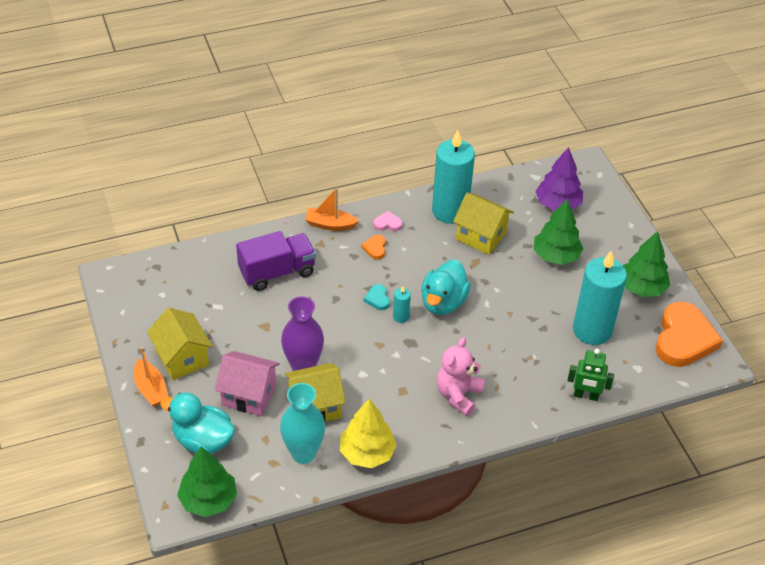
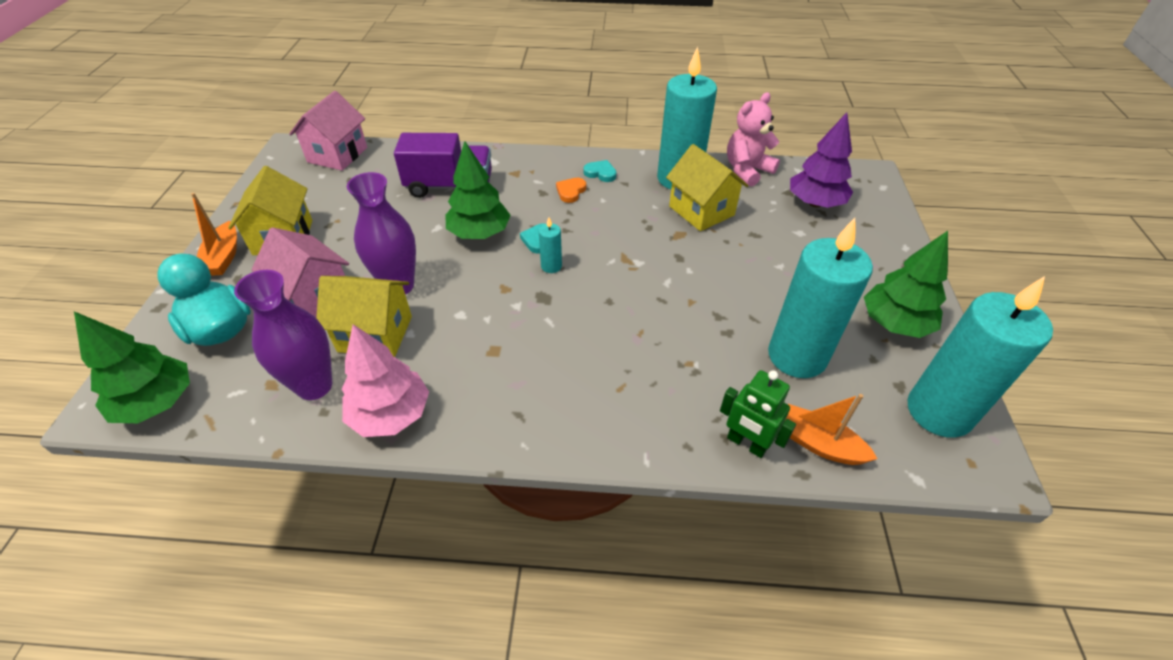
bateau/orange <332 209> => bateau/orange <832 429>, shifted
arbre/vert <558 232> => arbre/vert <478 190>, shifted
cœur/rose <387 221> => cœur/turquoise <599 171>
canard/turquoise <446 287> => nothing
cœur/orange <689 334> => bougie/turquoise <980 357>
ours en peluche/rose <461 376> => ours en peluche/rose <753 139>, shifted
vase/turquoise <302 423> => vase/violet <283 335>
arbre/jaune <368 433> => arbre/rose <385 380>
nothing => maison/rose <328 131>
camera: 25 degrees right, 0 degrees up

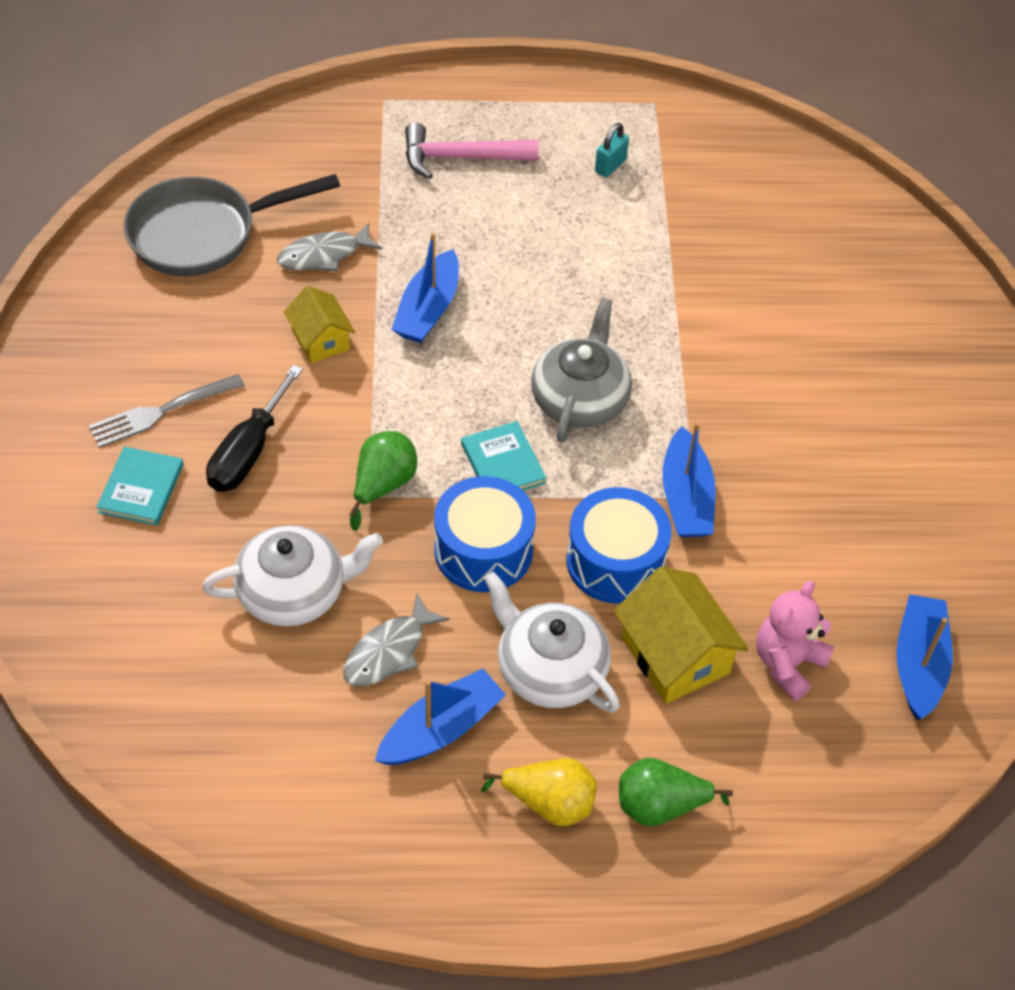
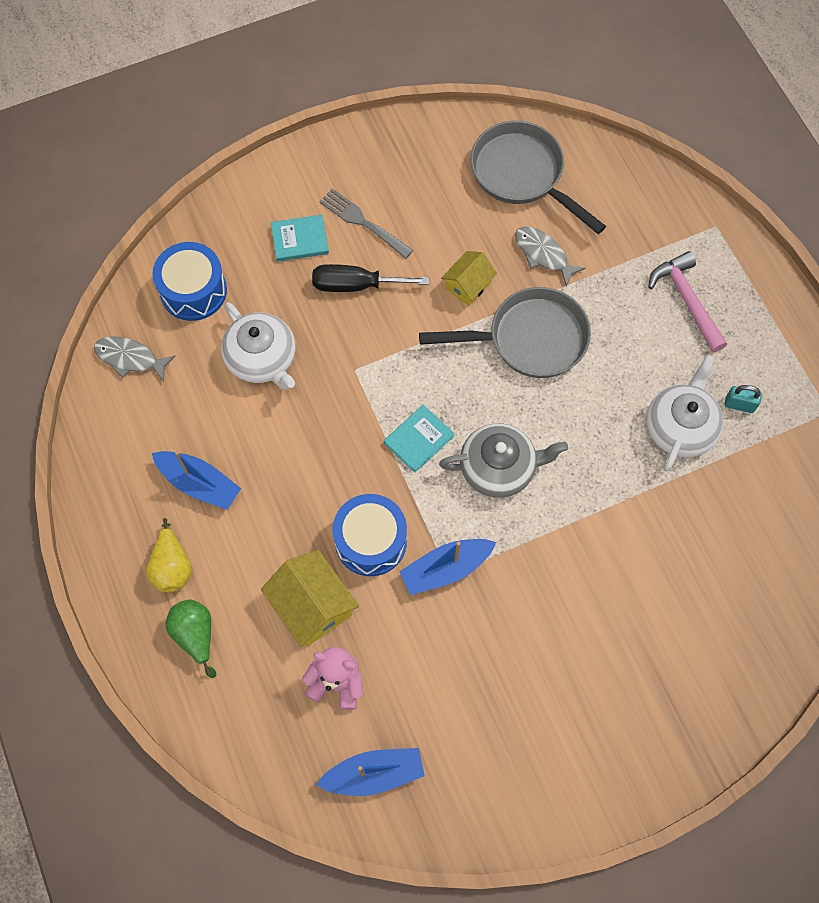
bateau/bleu <425 288> => poêle/gris <505 332>
poire/vert <383 481> => nothing
tambour/bleu <485 534> => tambour/bleu <189 281>, shifted
maison/jaune <681 635> => maison/jaune <310 598>, 75 degrees counterclockwise
théière/blanc <552 642> => théière/blanc <685 413>, shifted
poisson/gris <397 640> => poisson/gris <134 359>, shifted
camera: 70 degrees right, 15 degrees up

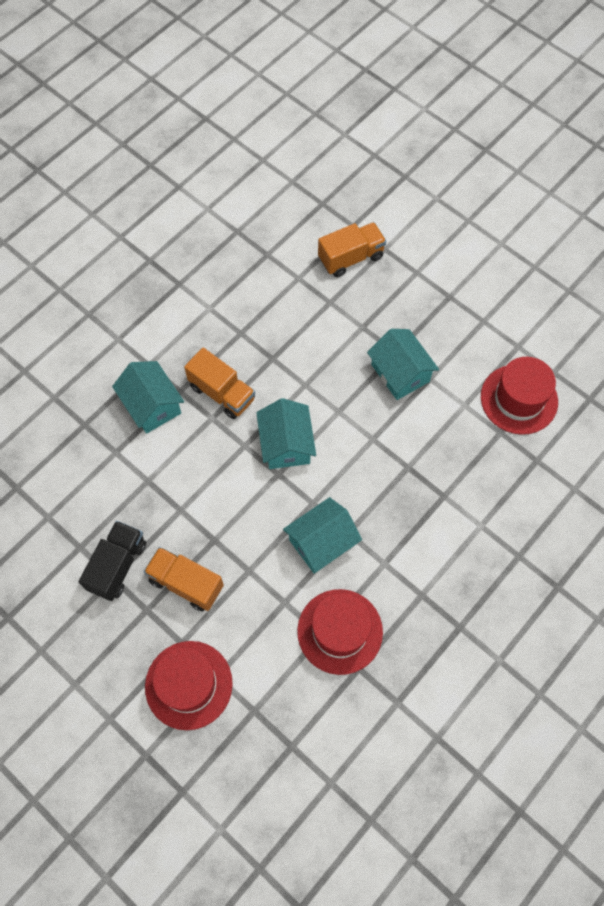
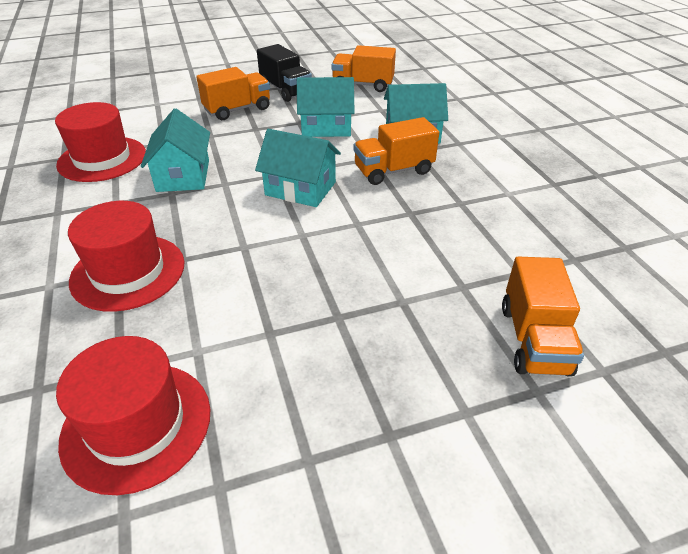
maison/turquoise <403 364> => maison/turquoise <326 107>, shifted
chapeau/rouge <189 685> => chapeau/rouge <126 256>, shifted
nothing => camion/orange <364 68>
camera: 120 degrees right, 25 degrees down

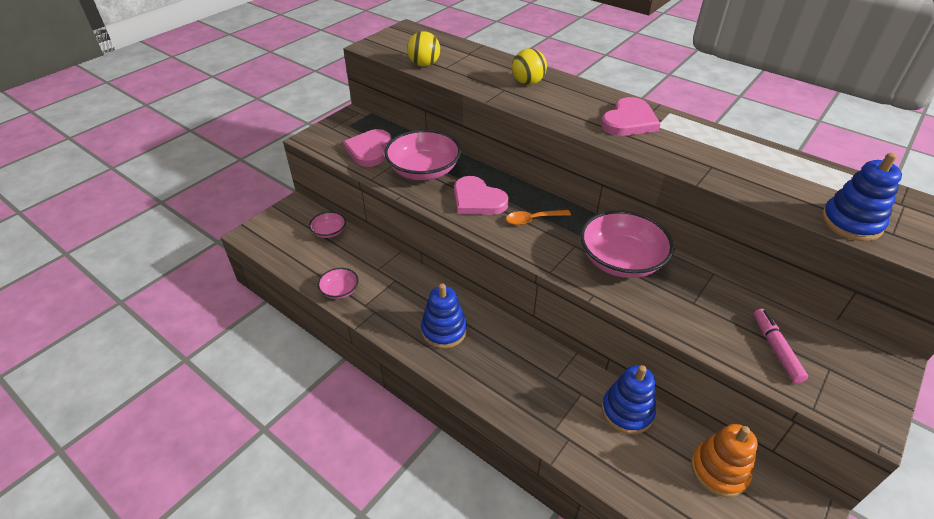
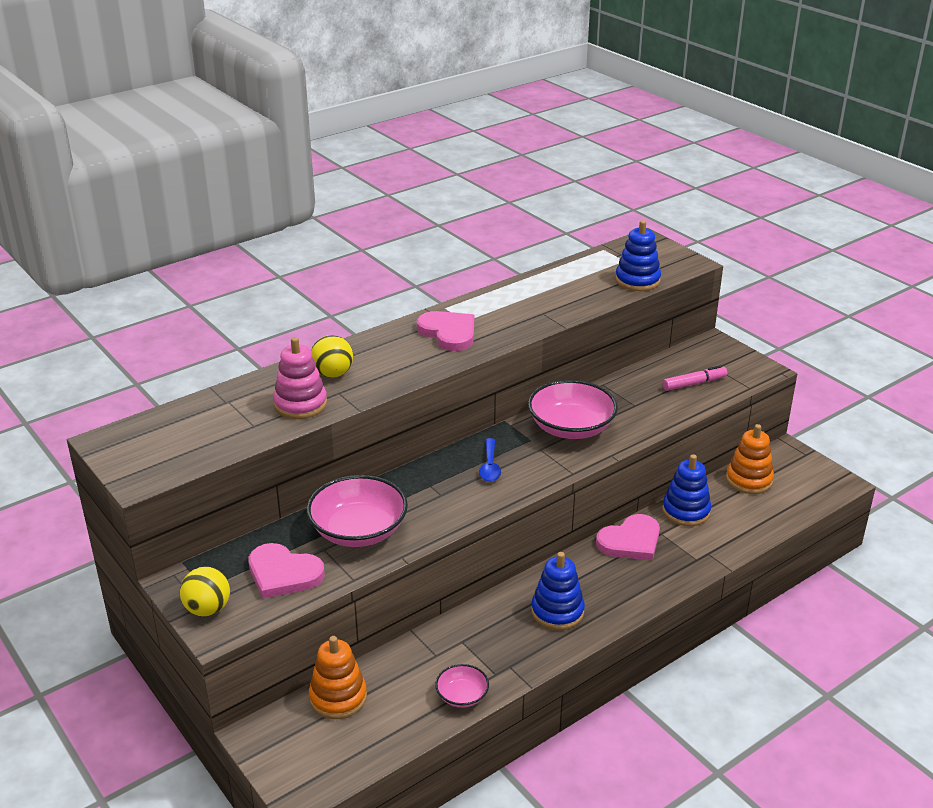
balle/jaune <423 49> => balle/jaune <205 591>, shifted
cœur/rose <481 195> => cœur/rose <628 537>, shifted
cuillère/orange <538 217> => cuillère/bleu <490 460>
bol/rose <327 225> => jouet à empiler/orange <338 677>
feutre/rose <781 346> => feutre/rose <695 378>, 150 degrees clockwise
nothing => jouet à empiler/rose <300 378>
camera: 75 degrees left, 10 degrees down

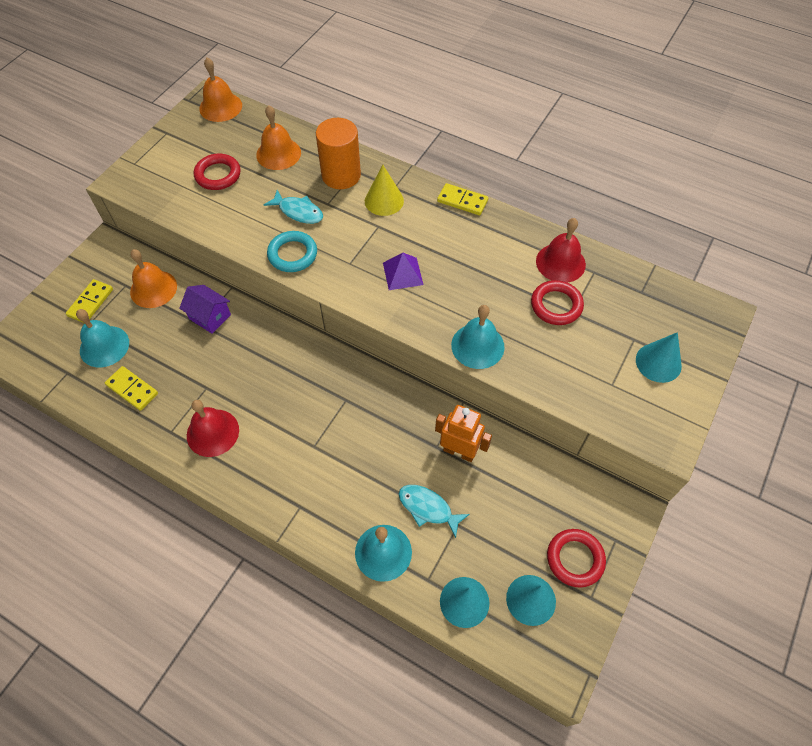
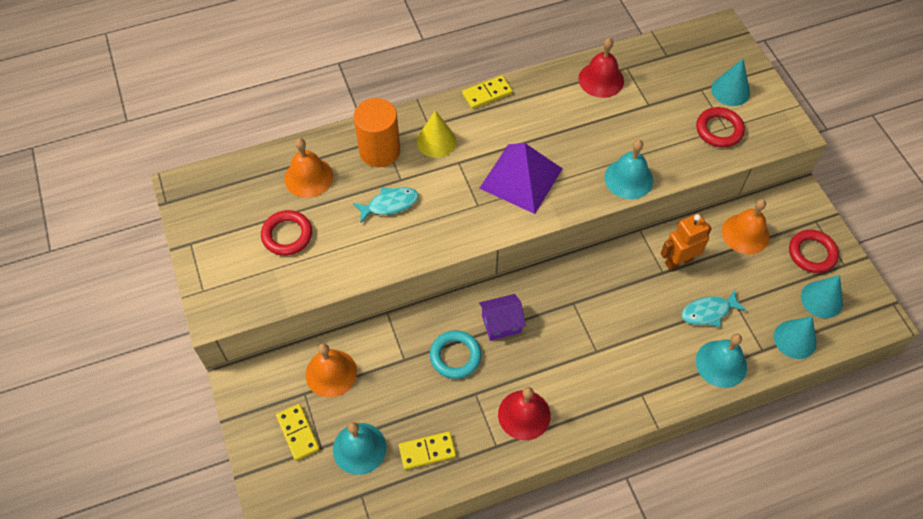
cloche/orange <220 90> => cloche/orange <746 227>, shifted
anneau/turquoise <292 251> => anneau/turquoise <455 354>, shifted
pyramide/violet <403 271> => pyramide/violet <521 178>, x1.83
anneau/rouge <557 302> => anneau/rouge <720 127>, shifted
maison/violet <205 309> => maison/violet <502 317>, shifted
camera: 50 degrees left, 0 degrees up

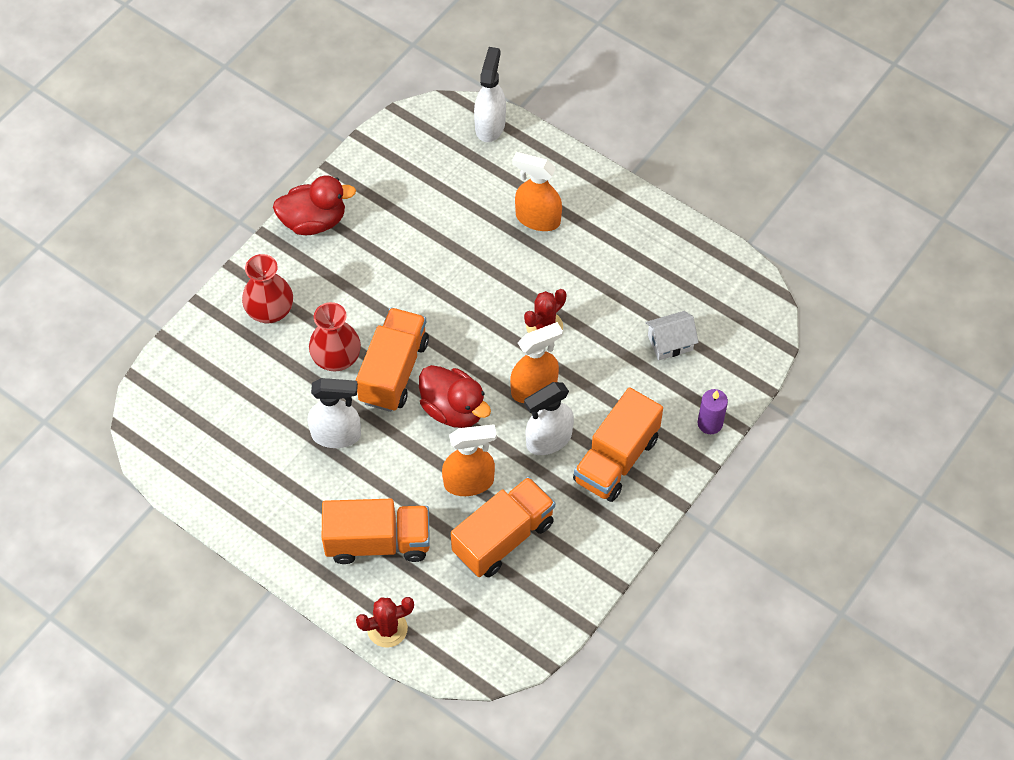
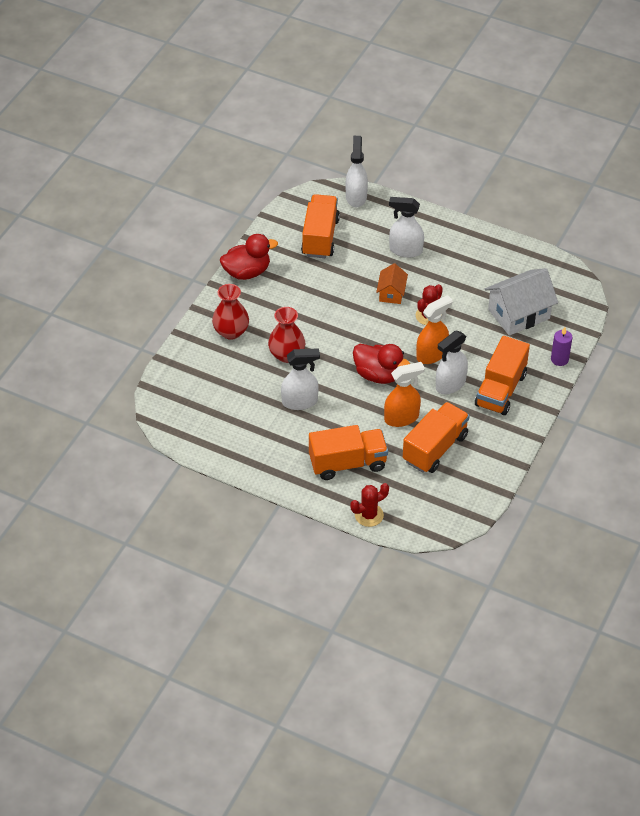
vaporisateur/orange <537 191> => vaporisateur/blanc <406 227>
camion/orange <392 360> => camion/orange <320 226>, shifted
maison/blanc <672 335> => maison/blanc <521 302>, x1.83
nothing => maison/orange <392 283>
camera: 10 degrees left, 10 degrees down

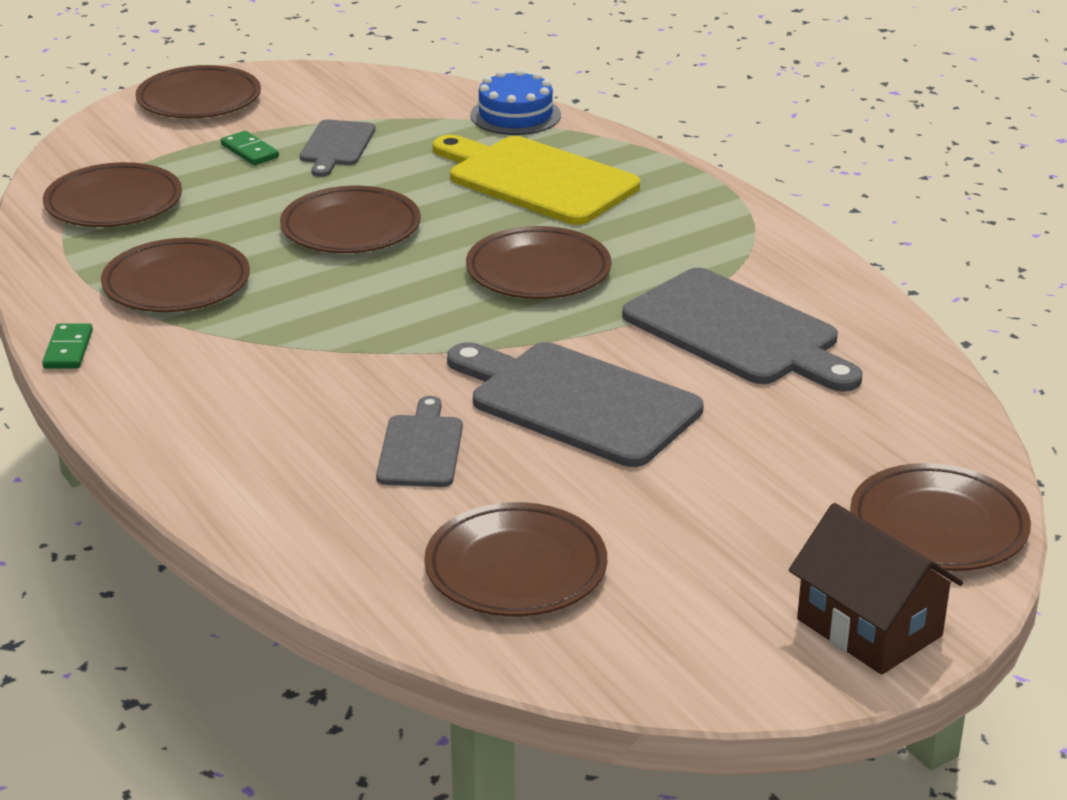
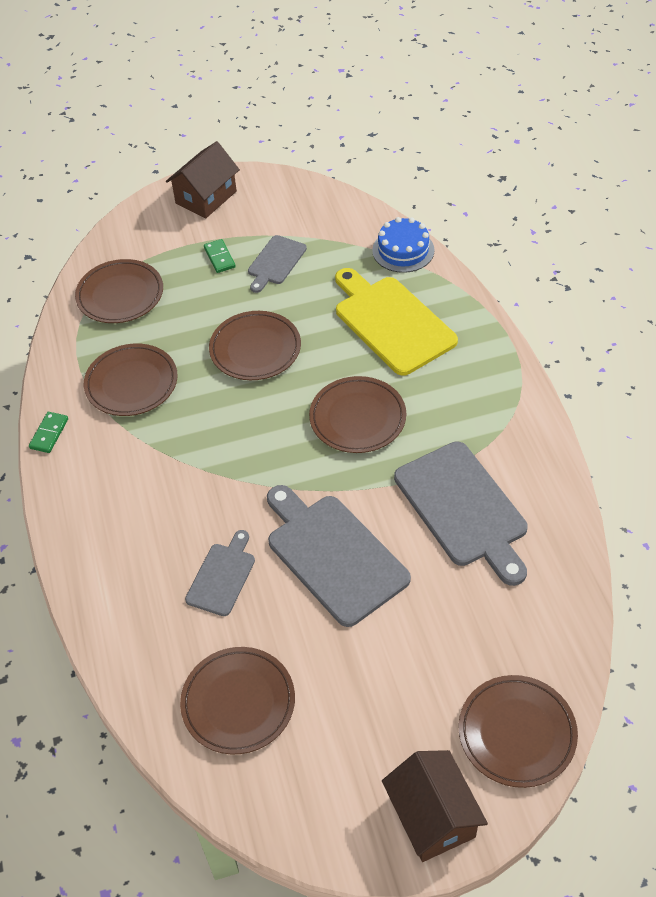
assiette/marron <198 91> => maison/marron <203 179>
camera: 20 degrees right, 20 degrees up

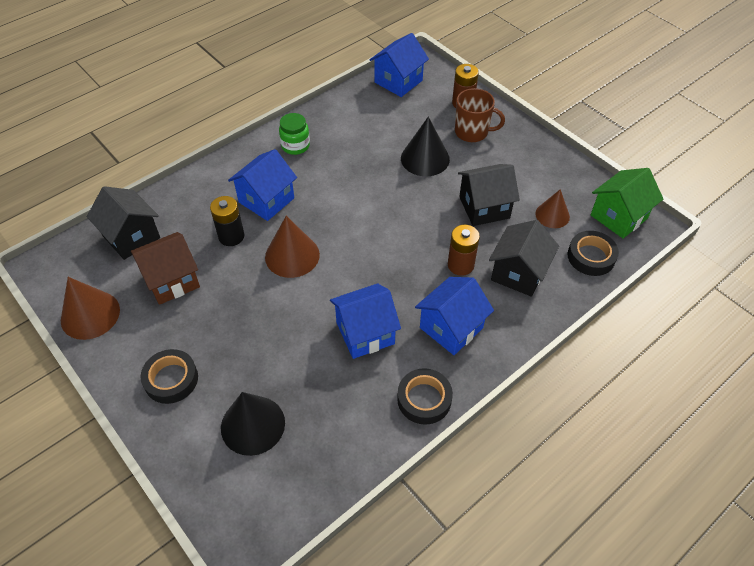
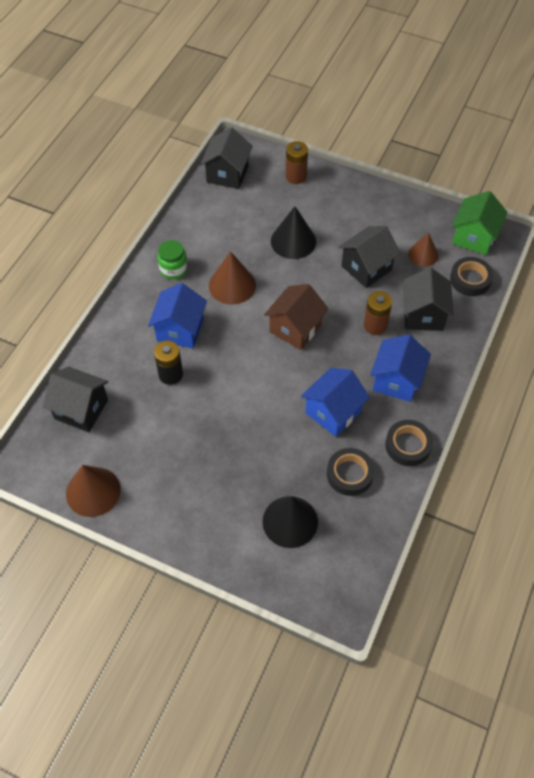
maison/bleu <399 65> => maison/noir <226 158>
tasse/marron <480 115> => nothing
cône/marron <292 247> => cône/marron <232 278>, shifted
maison/marron <165 268> => maison/marron <296 317>, shifted
ruban adhésif/noir <169 376> => ruban adhésif/noir <350 472>, shifted
camera: 25 degrees left, 5 degrees up

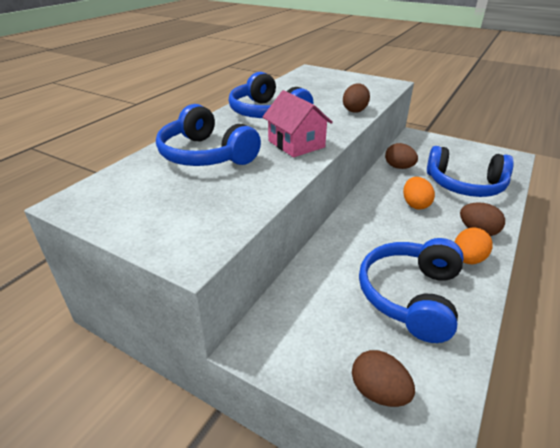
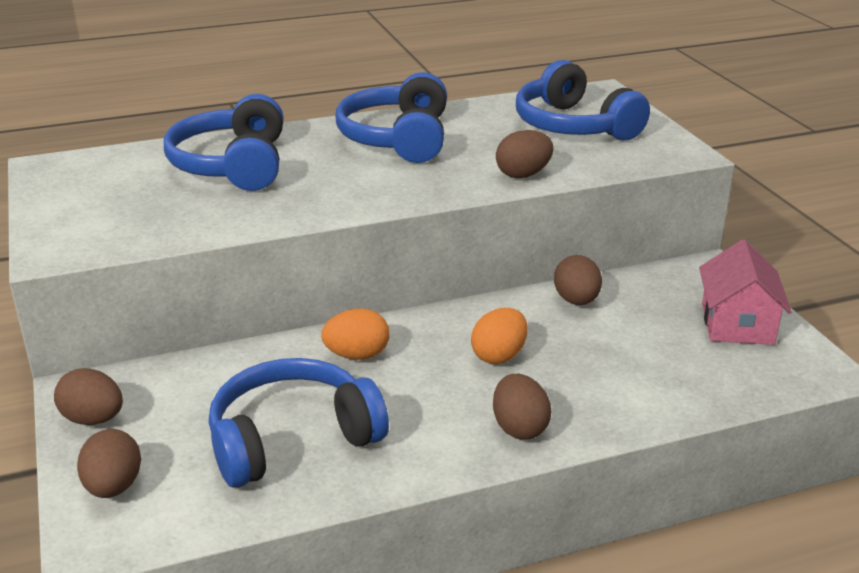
maison/rose <298 123> => maison/rose <745 292>, shifted
casque audio/bleu <470 171> => casque audio/bleu <583 100>, shifted
œuf/orange <474 246> => œuf/orange <355 334>, shifted
nothing => œuf/marron <88 396>
camera: 40 degrees right, 5 degrees down

